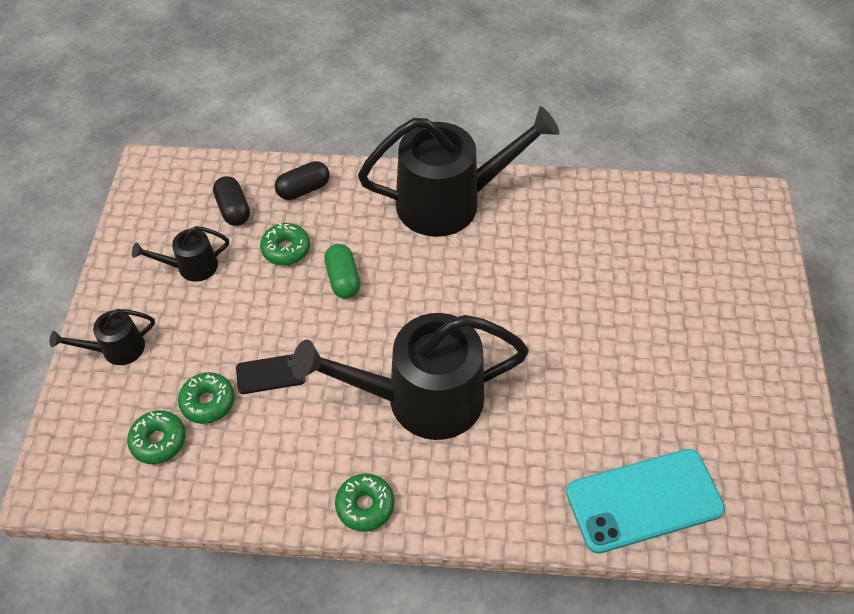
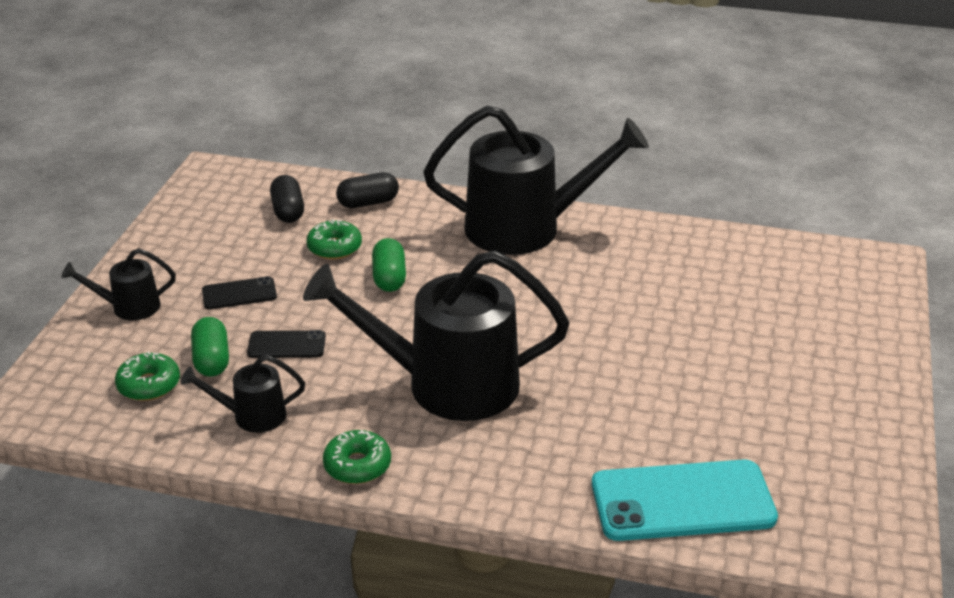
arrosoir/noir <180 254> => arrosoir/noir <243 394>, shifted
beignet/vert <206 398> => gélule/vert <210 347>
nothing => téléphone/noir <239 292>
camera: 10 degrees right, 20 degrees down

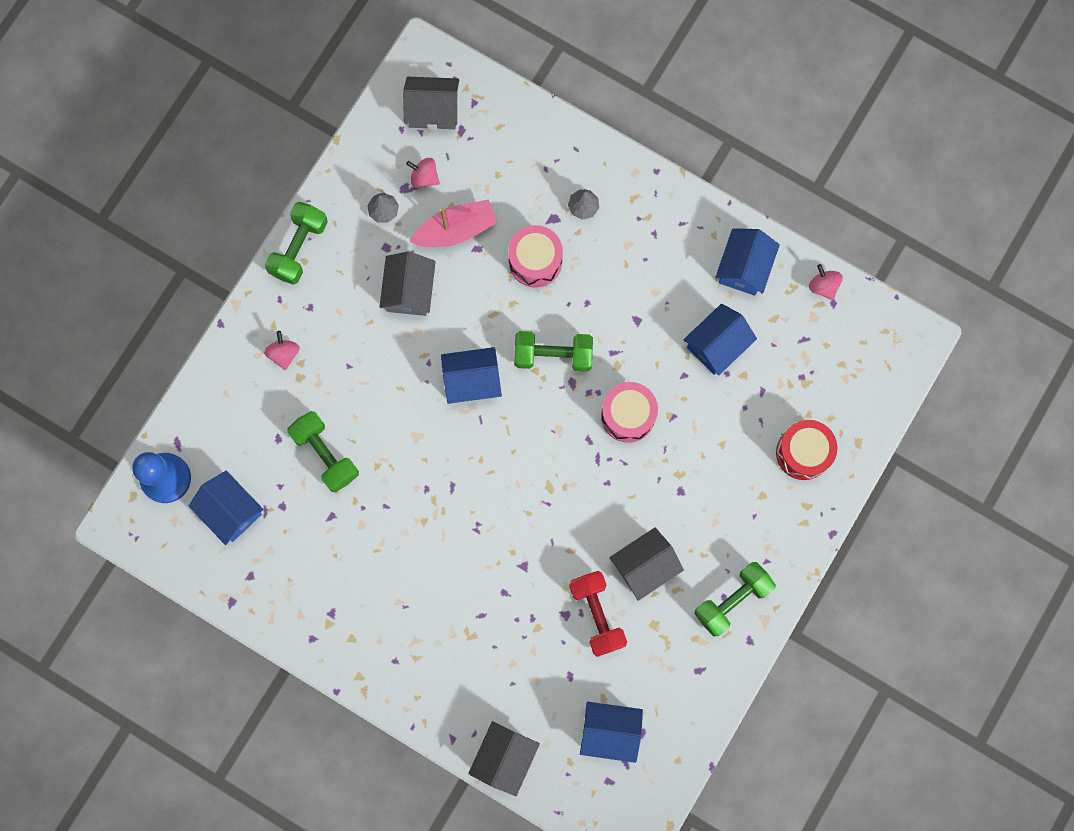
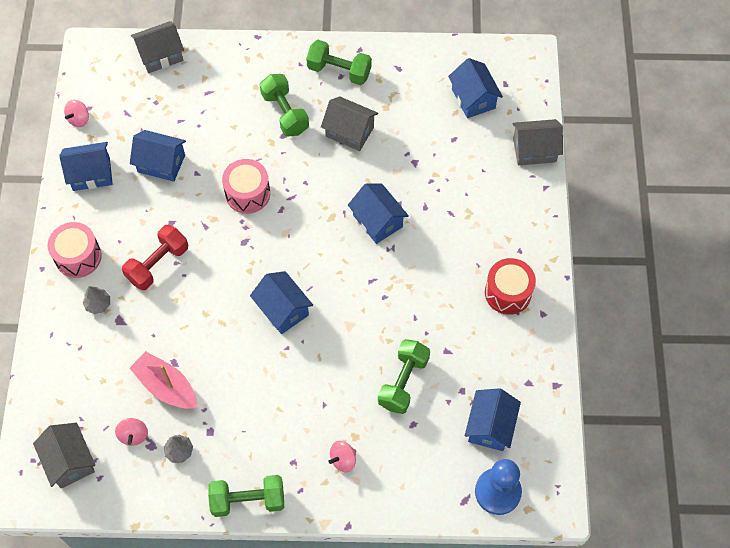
tambour/rose <535 256> => tambour/rose <75 250>, shifted
maison/gris <408 284> => maison/gris <157 47>, shifted
haltère/vert <553 351> => haltère/vert <284 105>, shifted
tambour/rouge <806 450> => tambour/rouge <510 286>, shifted
haltère/rouge <598 614> => haltère/rouge <155 257>, shifted
nothing => maison/bleu <378 213>
camera: 120 degrees left, 15 degrees down

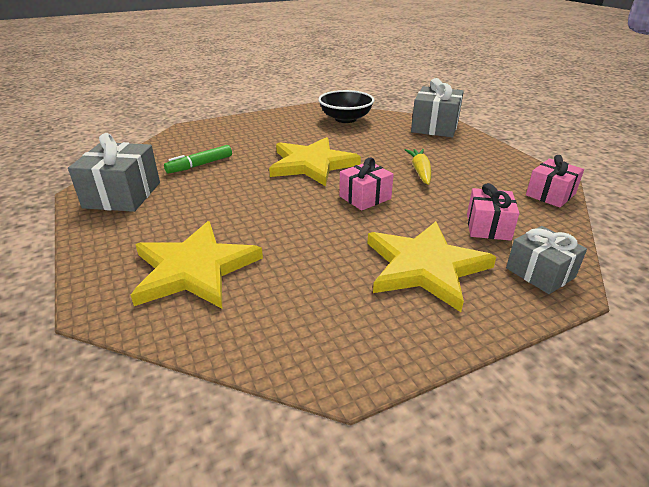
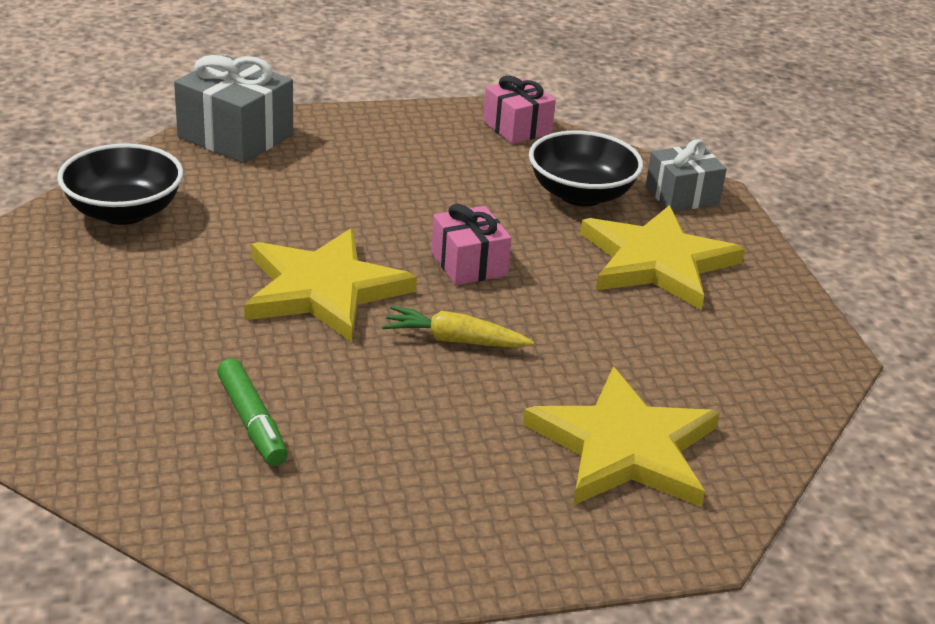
cadeau/gris <114 172> => nothing
carotte/jaune <418 167> => carotte/jaune <458 327>, shifted
cadeau/rose <493 212> => bol/noir <586 168>
camera: 80 degrees left, 0 degrees up

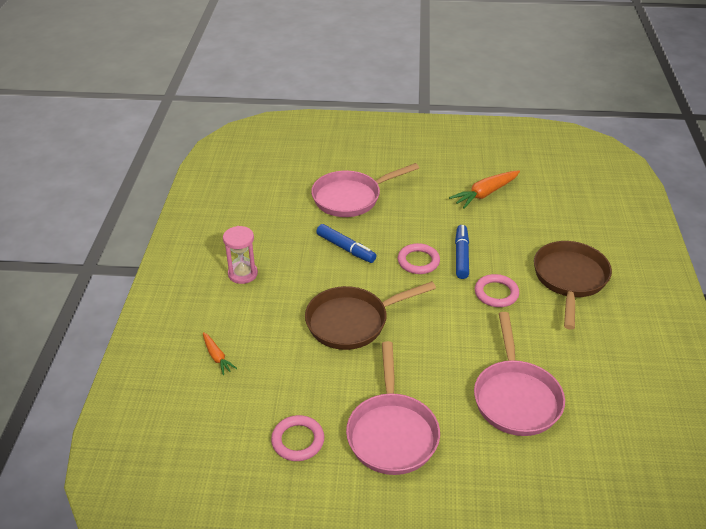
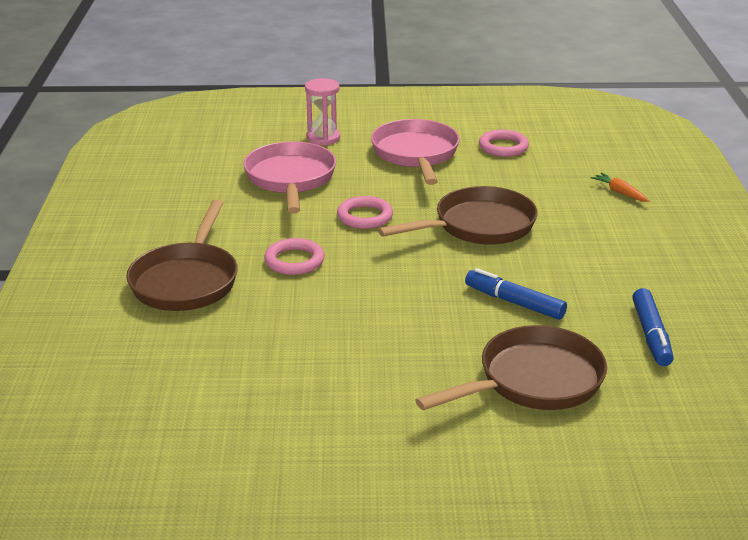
poêle/rose <365 190> => poêle/marron <511 367>
carotte/orange <484 189> => nothing
feutre/bleu <462 252> => feutre/bleu <653 327>, shifted
sablier/rose <240 255> => sablier/rose <322 112>, shifted
anneau/rose <419 258> => anneau/rose <365 212>, shifted
camera: 175 degrees right, 10 degrees down

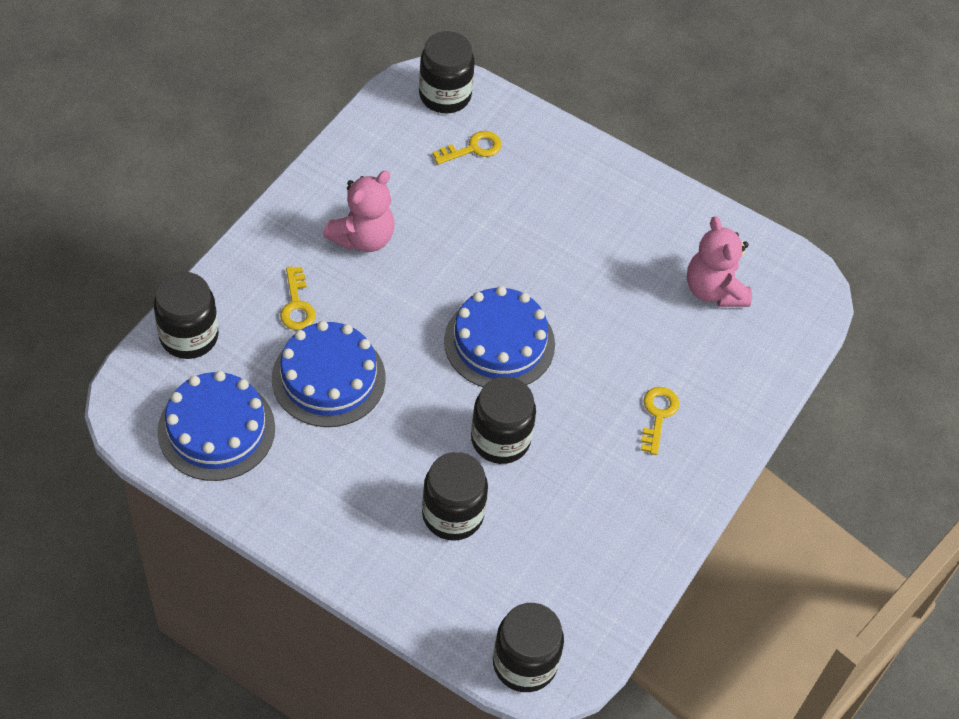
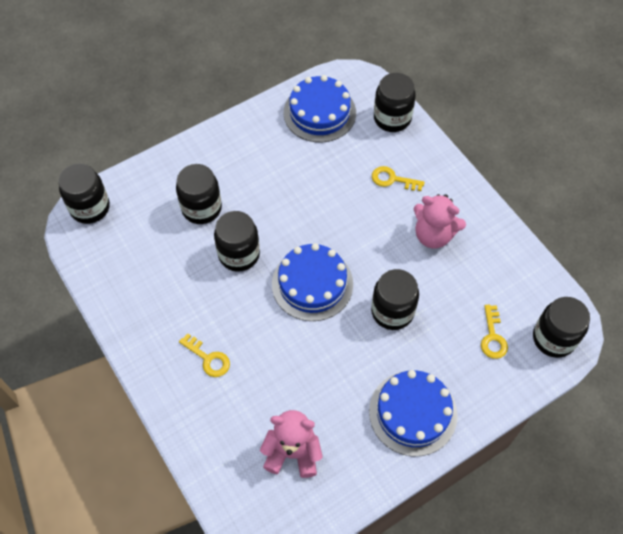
ours en peluche/rose <359 211> => ours en peluche/rose <440 221>, 45 degrees counterclockwise
gâteau/bleu <329 374> => gâteau/bleu <413 413>, shifted
nothing => bocal/noir <395 299>
camera: 120 degrees right, 5 degrees up

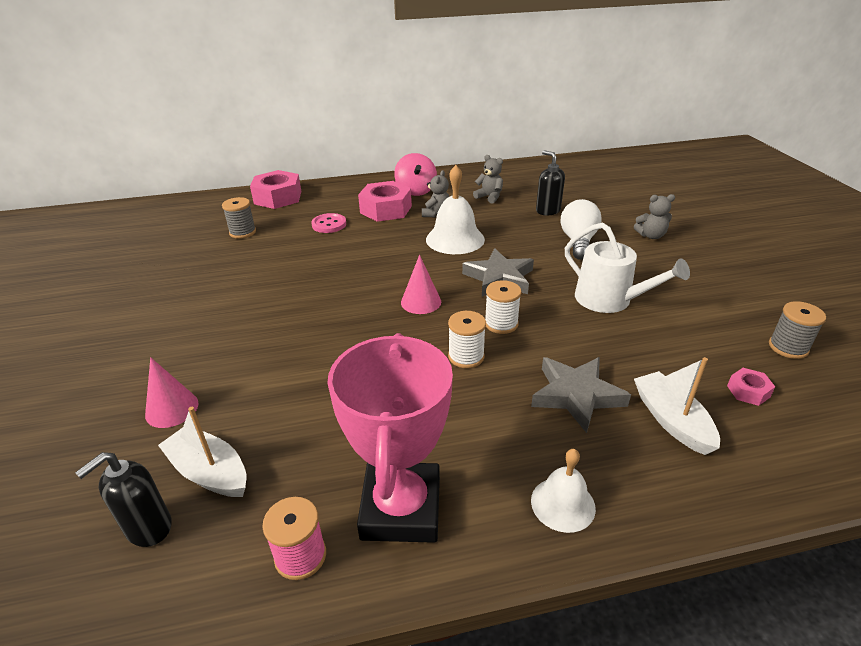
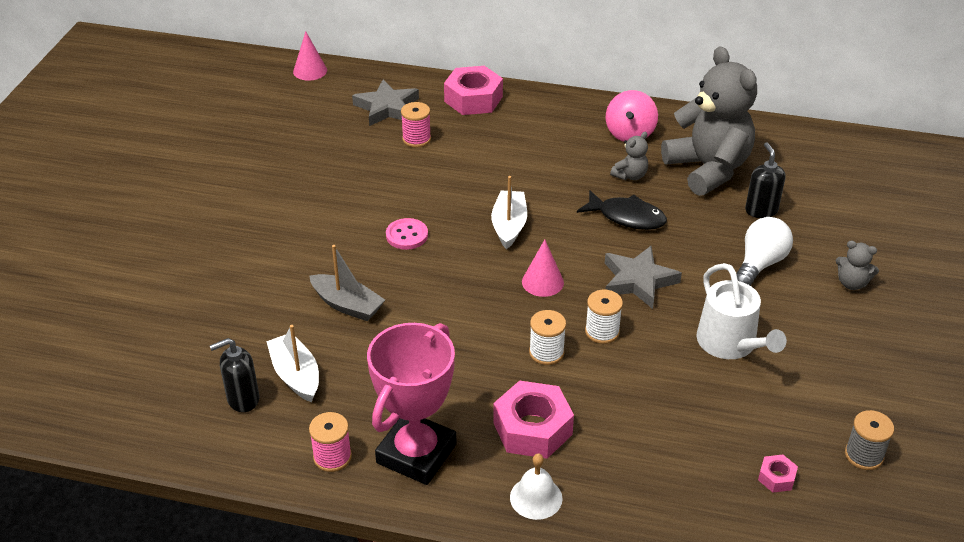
ours en peluche/gris <488 179> => ours en peluche/gris <709 121>, x2.45
cloche/blanc <455 209> => poisson/noir <622 210>
écrou/rose <385 201> => écrou/rose <533 420>, shifted
bobine/gris <239 218> => bobine/rose <416 125>
bouton/rose <328 223> => bouton/rose <407 234>, shifted
cône/rose <172 392> => cône/rose <310 56>, shifted
étoile/gris <581 395> => étoile/gris <385 102>, shifted
bateau/blanc <677 406> => bateau/blanc <509 212>, shifted
nothing => bateau/gris <347 283>
camera: 25 degrees right, 5 degrees up

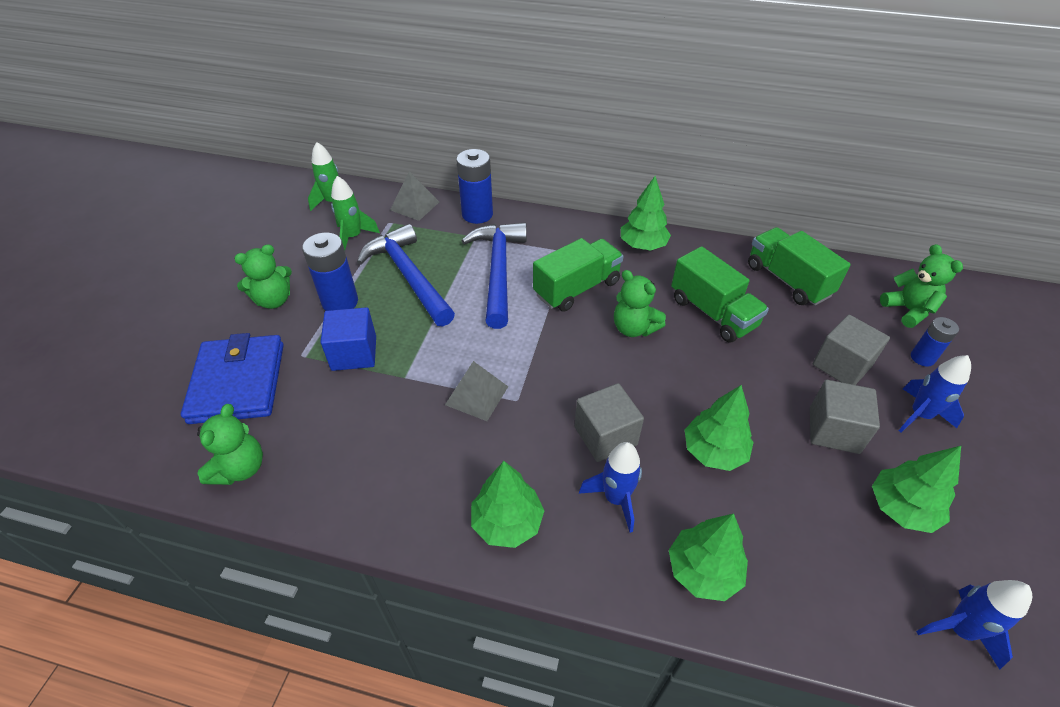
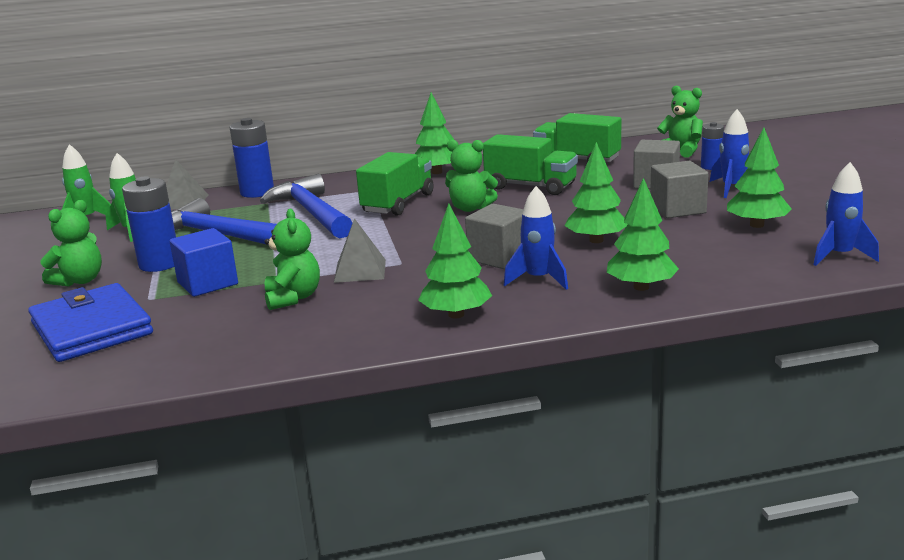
ours en peluche/vert <230 444> => ours en peluche/vert <292 259>, shifted
camera: 25 degrees left, 25 degrees down

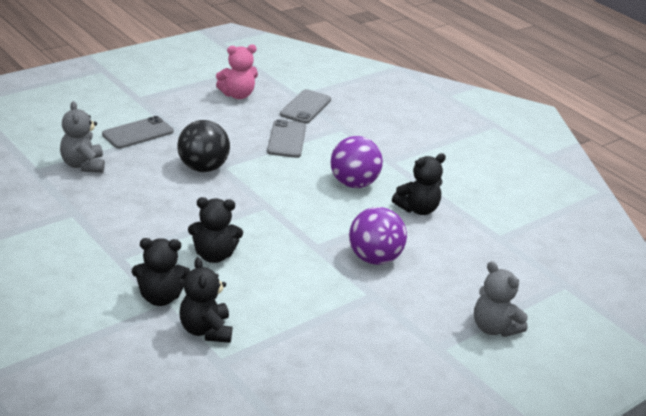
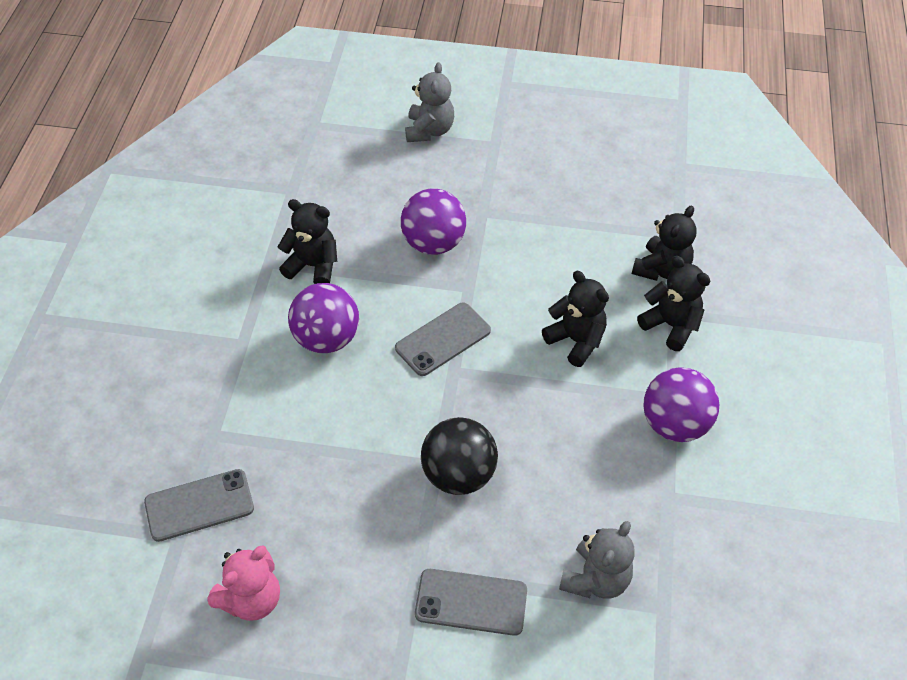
ours en peluche/rose <237 71> => ours en peluche/rose <244 583>, 105 degrees clockwise
téléphone/gris <286 138> => téléphone/gris <443 339>, shifted
nothing => balle/violet <681 404>
camera: 130 degrees left, 20 degrees up

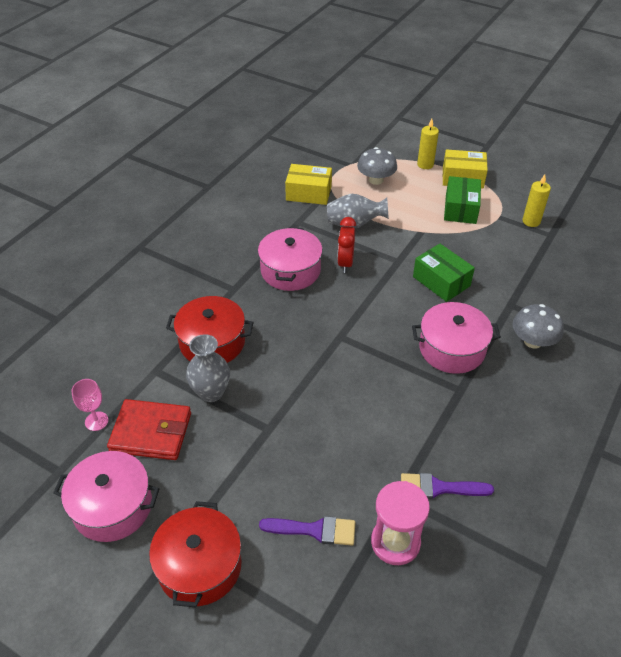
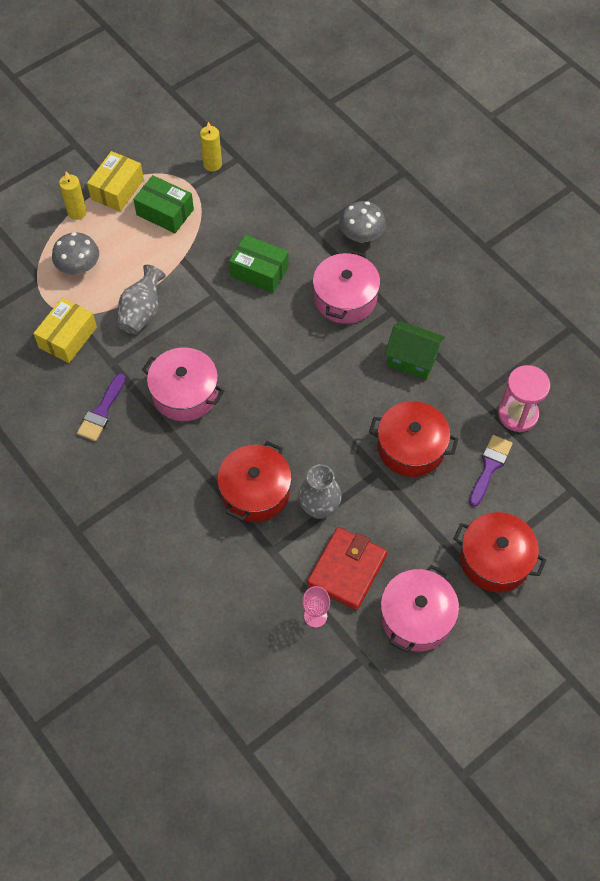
réveil/rouge <346 245> => nothing
boîte/vert <444 273> => boîte/vert <259 264>, 45 degrees clockwise
pinceau/violet <447 486> => pinceau/violet <101 407>, shifted
nothing => maison/vert <415 350>
nothing => marmite/rouge <413 439>
camera: 70 degrees left, 15 degrees up

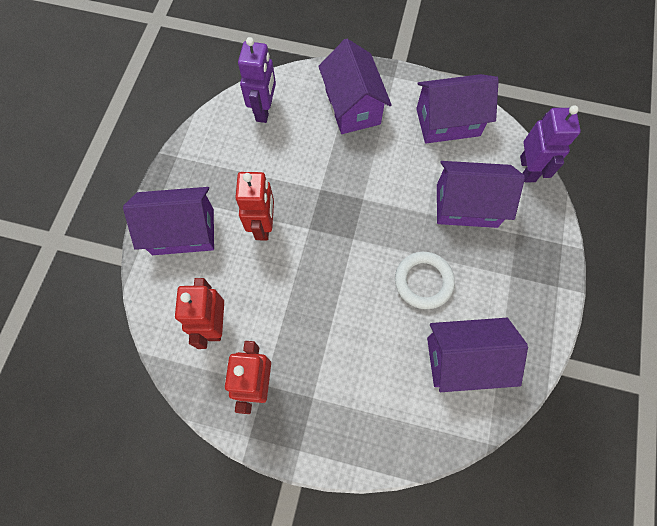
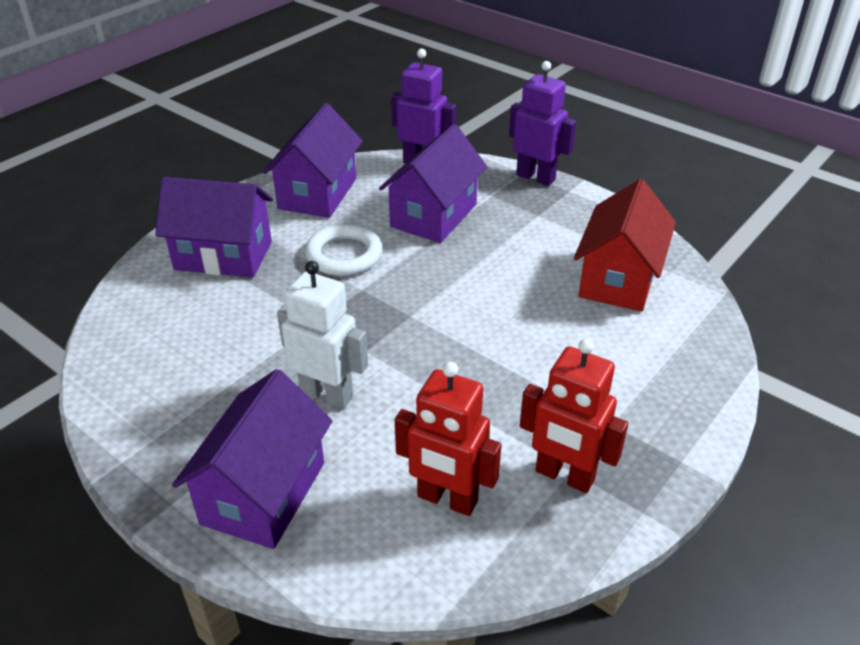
robot/violet <257 80> => robot/violet <542 123>, shifted
robot/rouge <254 206> => robot/blanc <322 335>
anneau/blanc <425 280> => anneau/blanc <344 250>, shifted
maison/violet <477 355> => maison/rouge <625 245>
camera: 65 degrees left, 30 degrees down

